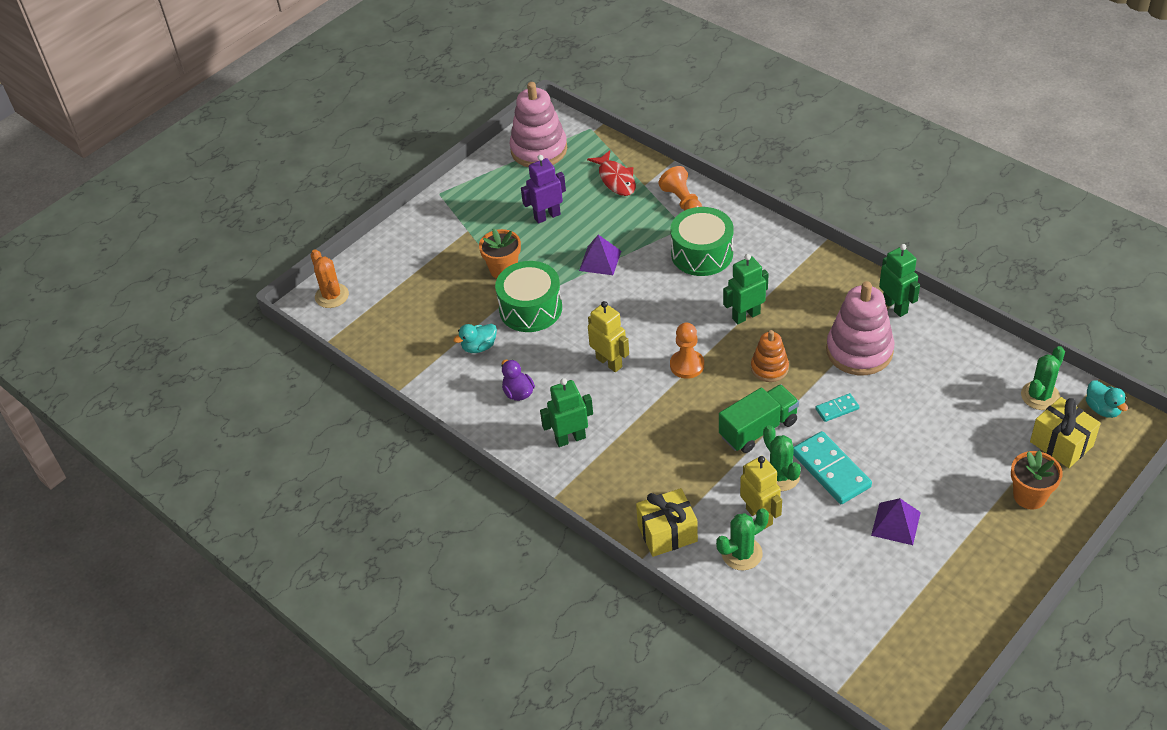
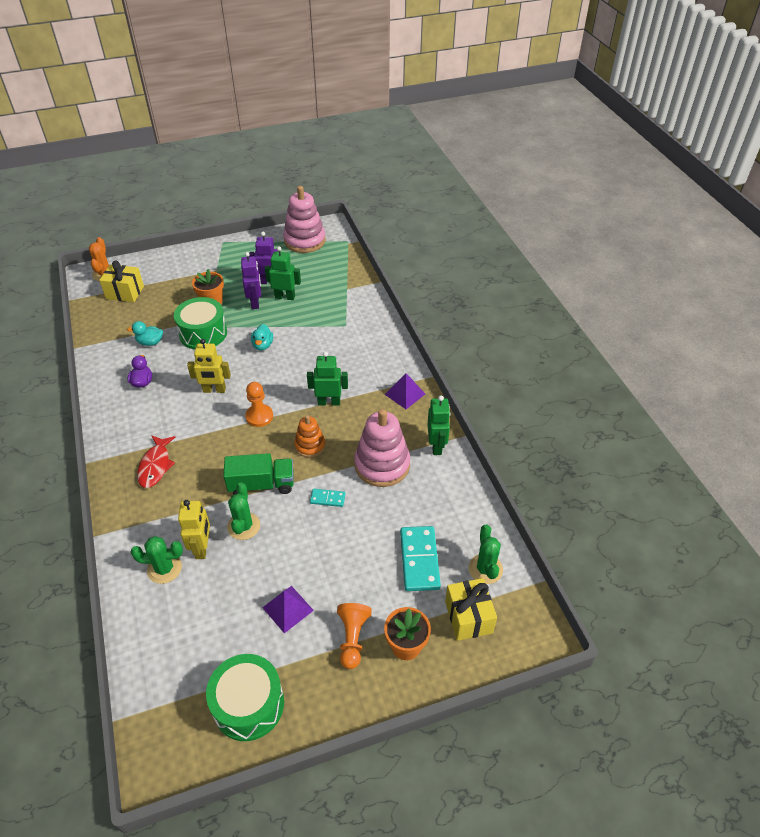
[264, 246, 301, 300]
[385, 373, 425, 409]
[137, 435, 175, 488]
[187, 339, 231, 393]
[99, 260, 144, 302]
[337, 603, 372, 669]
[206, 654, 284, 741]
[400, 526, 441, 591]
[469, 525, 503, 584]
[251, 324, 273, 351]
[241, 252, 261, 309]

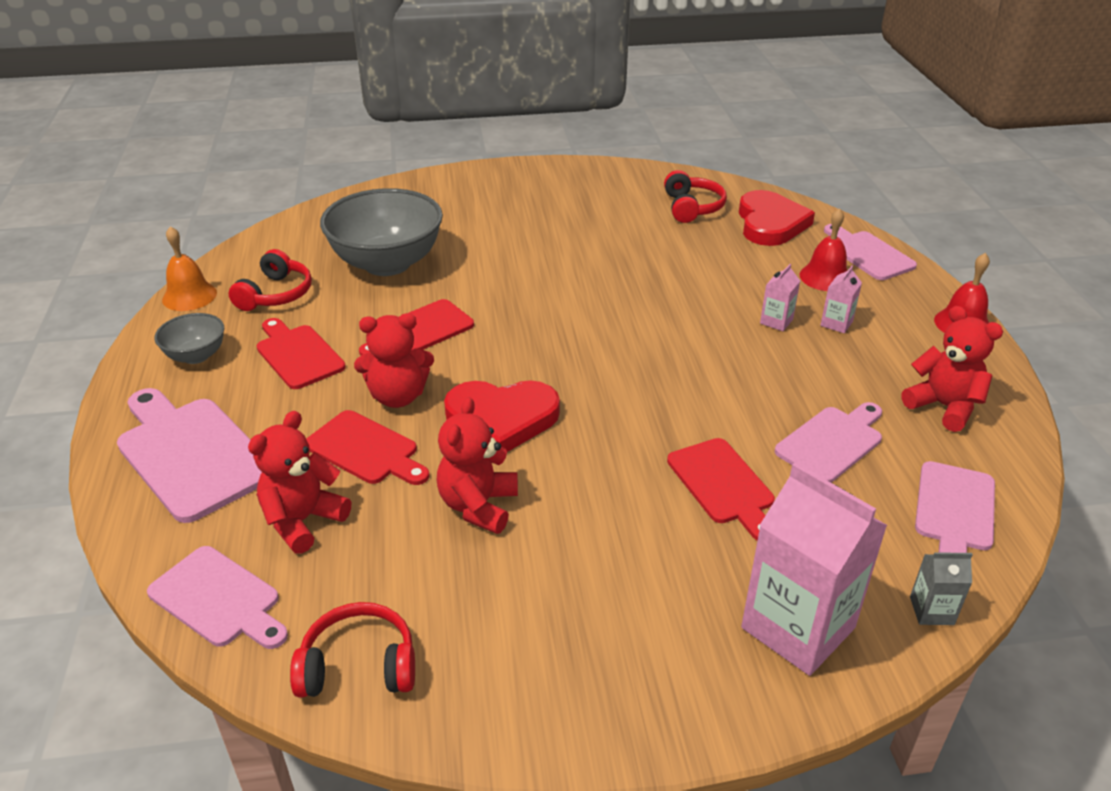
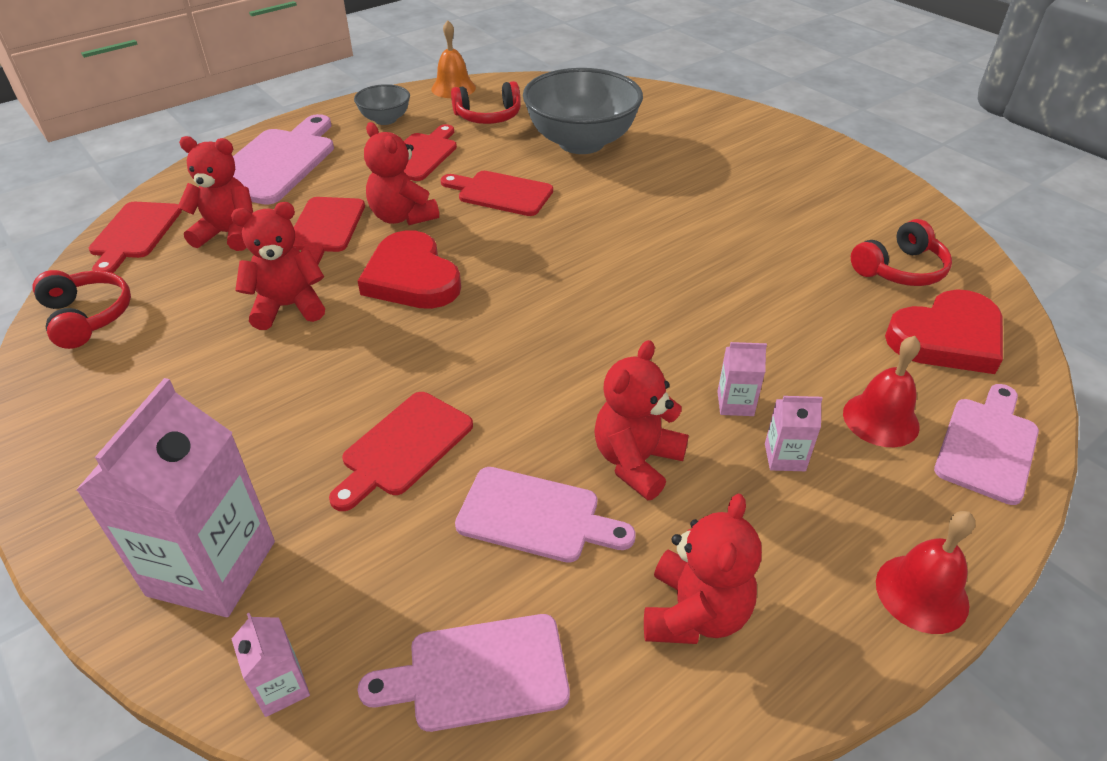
[89, 202, 182, 273]
[232, 613, 310, 717]
[594, 340, 689, 500]

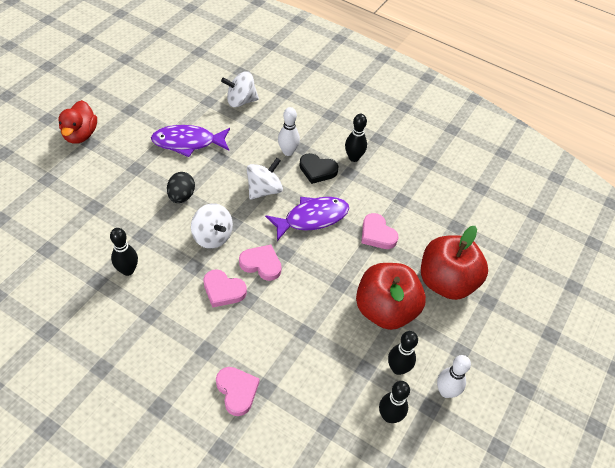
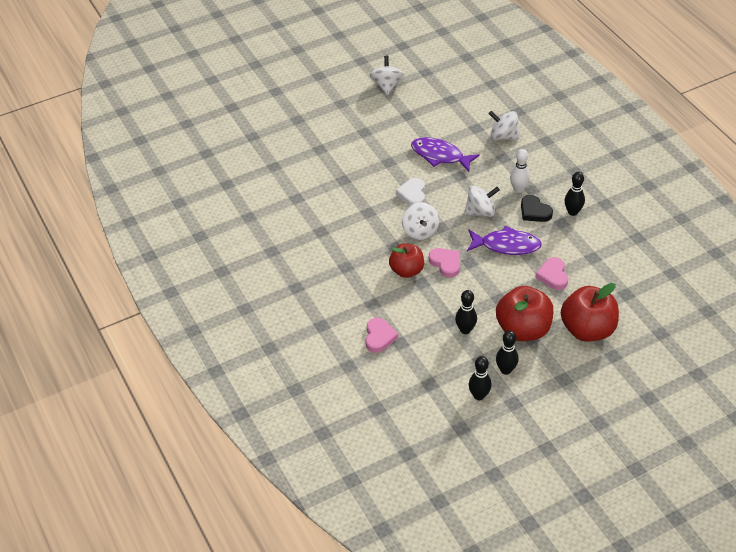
[58, 100, 97, 144] (first image)
[455, 290, 477, 334]
[396, 178, 425, 206]
[389, 243, 424, 278]
[437, 355, 471, 398] (first image)
[370, 56, 404, 95]

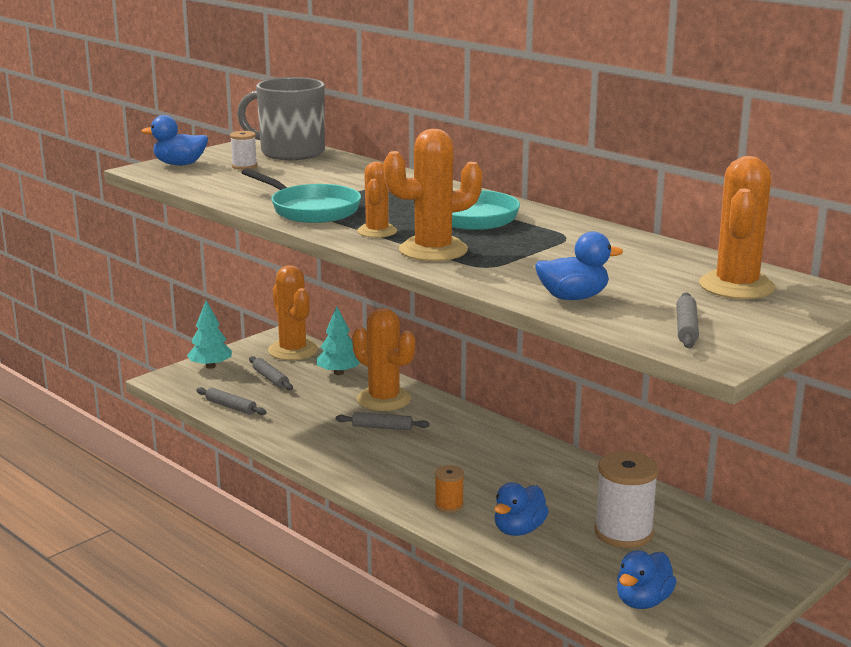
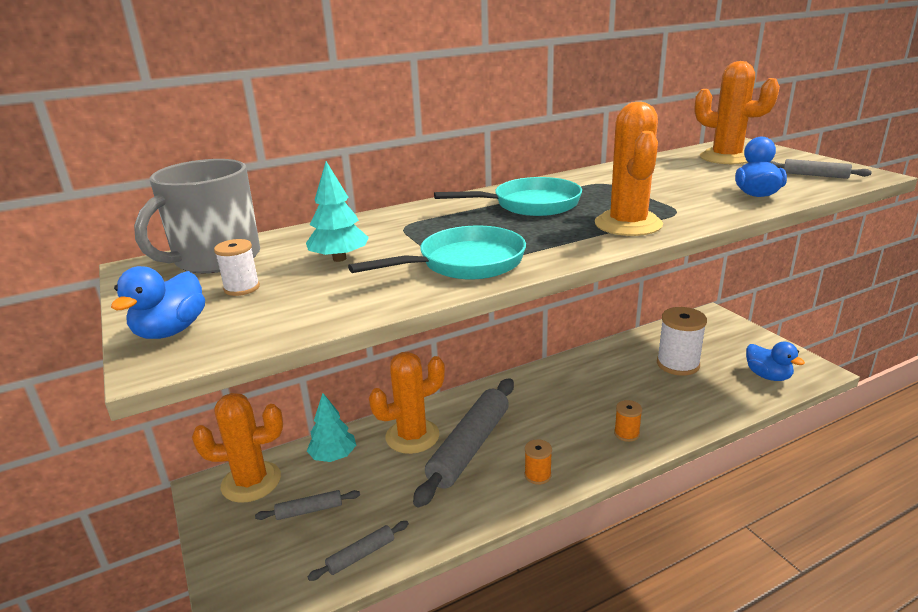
[306, 161, 369, 262]
[413, 378, 514, 508]
[357, 161, 397, 238] (first image)
[494, 482, 549, 536] (first image)
[525, 439, 552, 485]

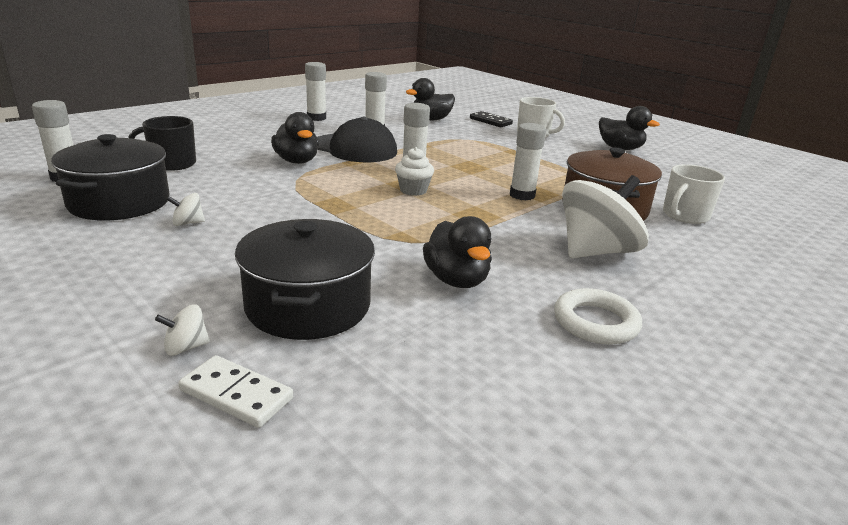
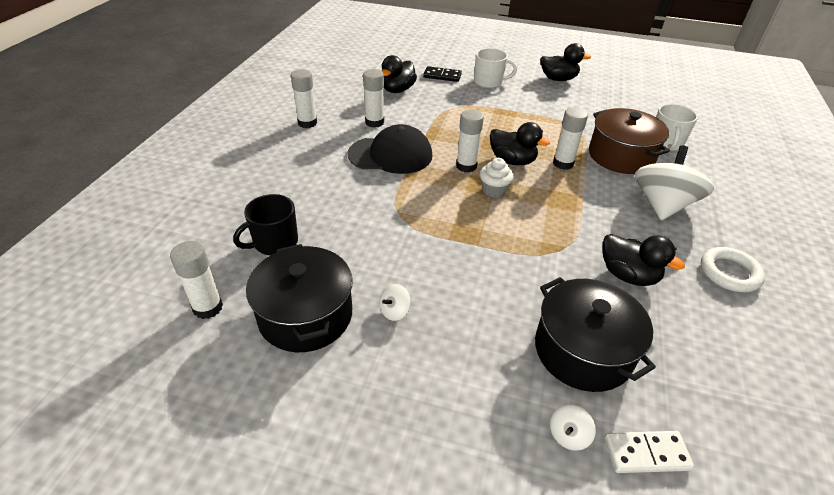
[490, 122, 550, 165]

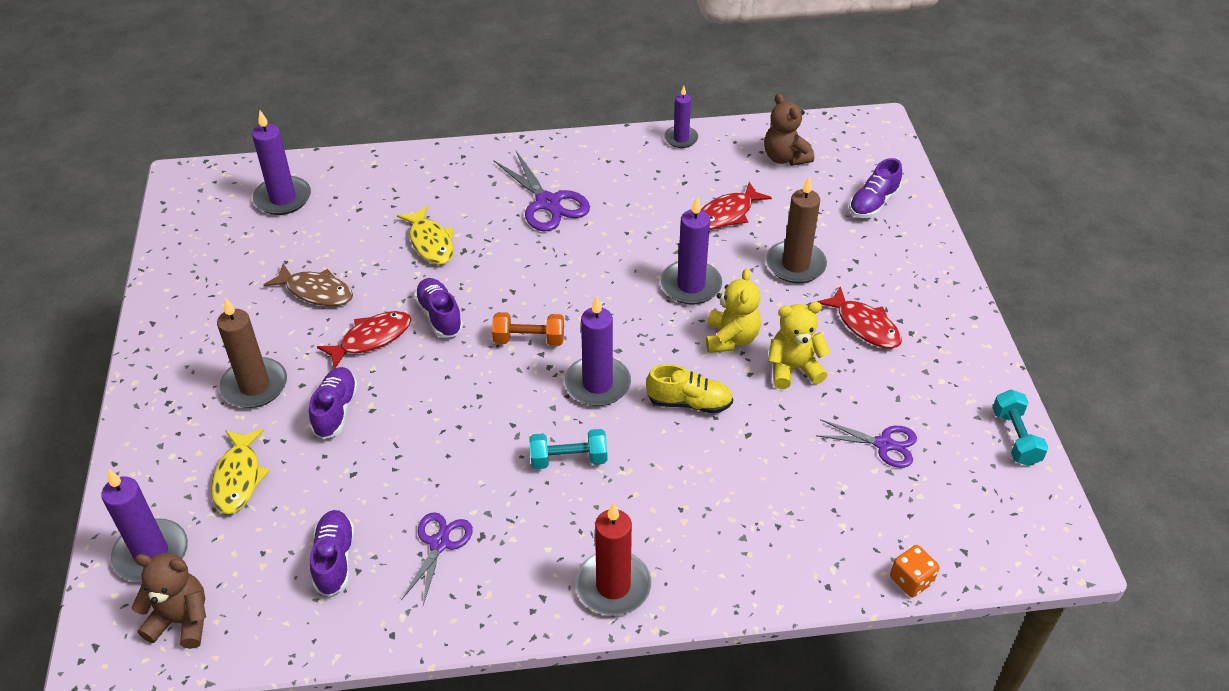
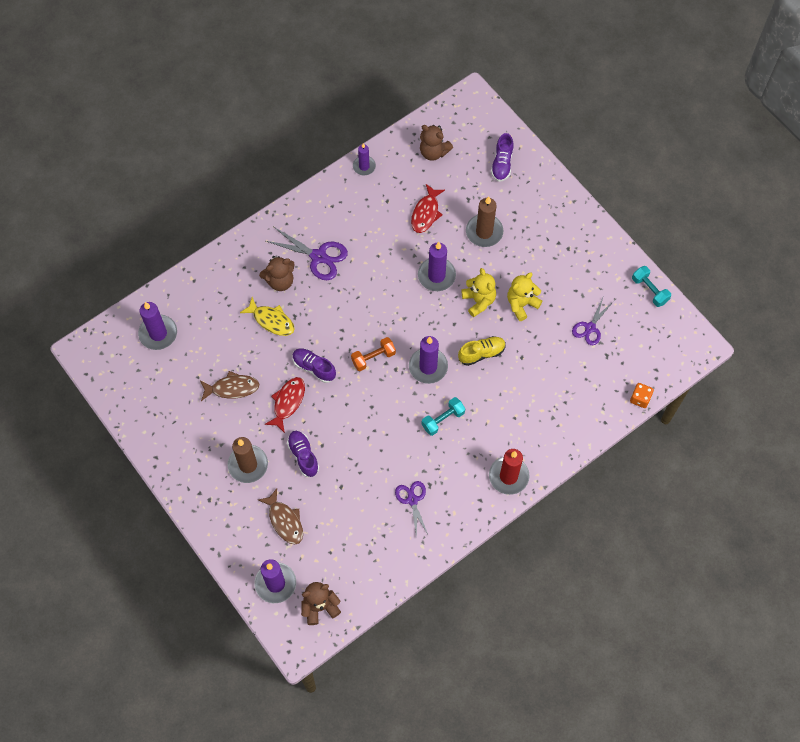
[258, 488, 303, 544]
[310, 510, 355, 596] (first image)
[572, 298, 614, 345]
[817, 286, 902, 349] (first image)
[259, 256, 295, 291]

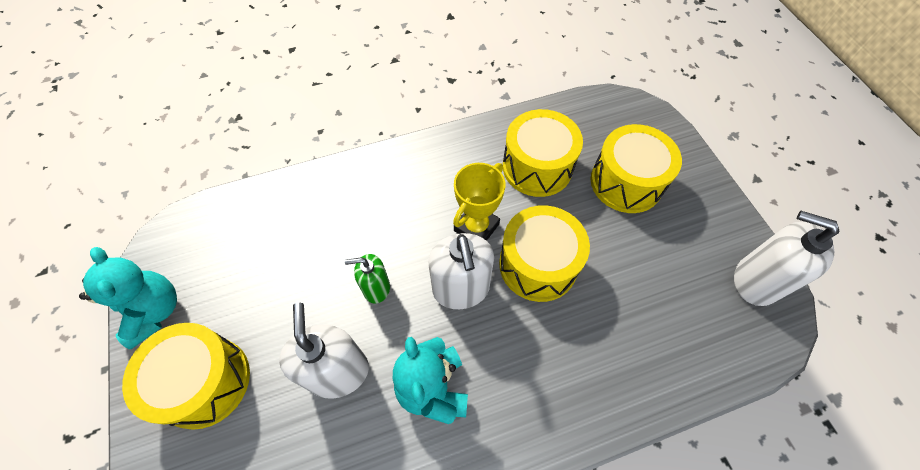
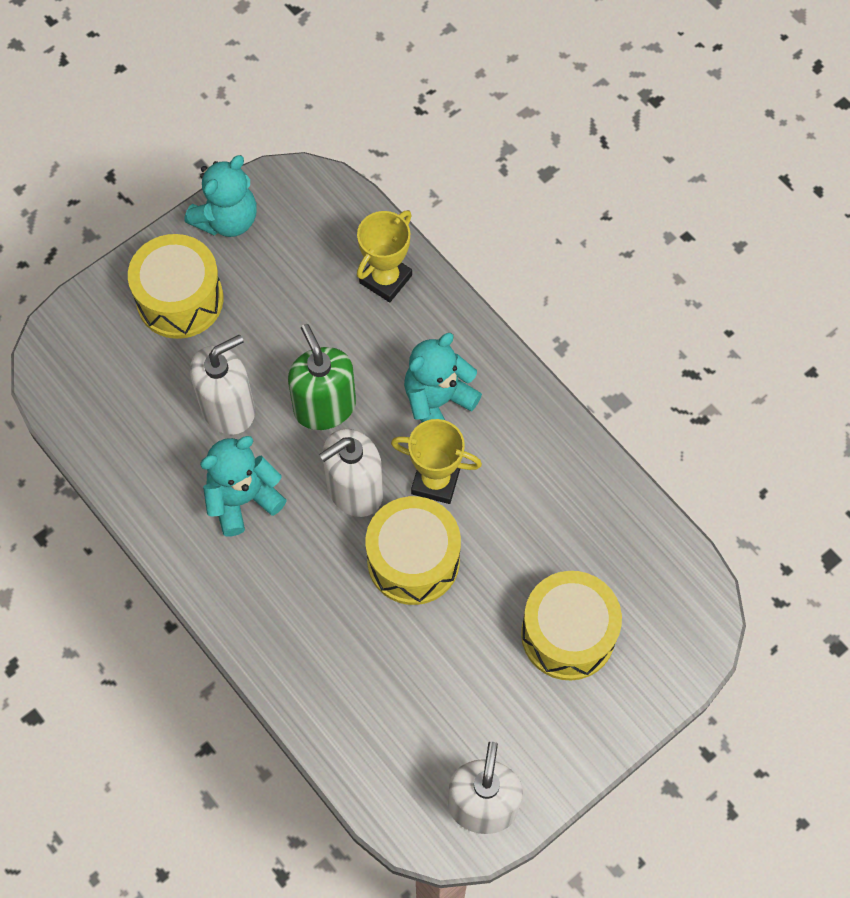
[288, 324, 356, 430]
[503, 109, 583, 197] (first image)
[357, 210, 412, 302]
[404, 333, 482, 423]

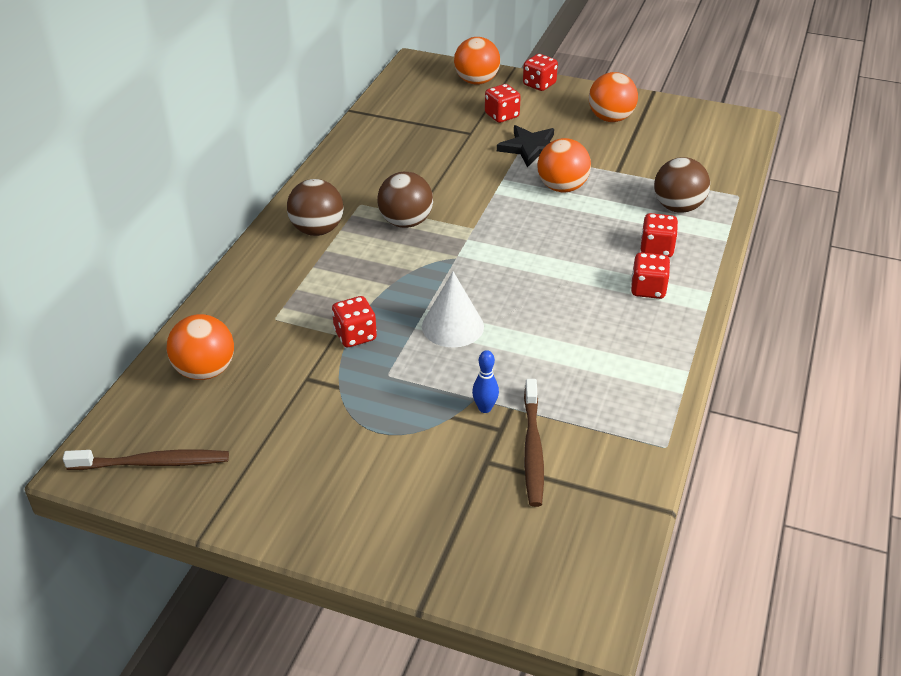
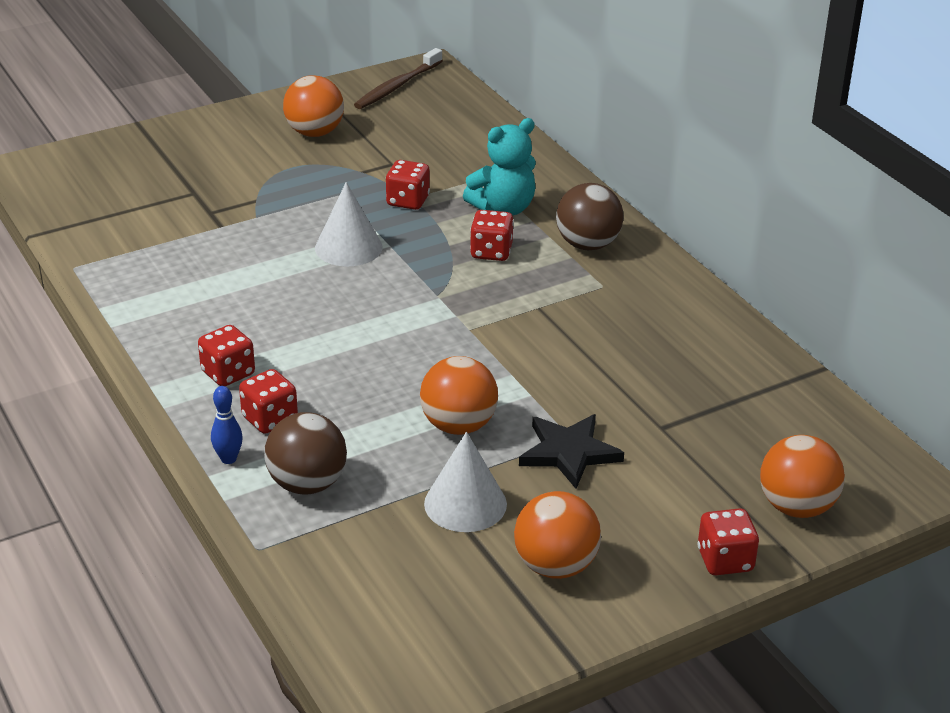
[283, 75, 344, 137]
[377, 172, 433, 228] (first image)
[211, 386, 243, 464]
[470, 210, 514, 261]
[524, 379, 544, 507] (first image)
[424, 432, 507, 532]
[463, 118, 536, 215]

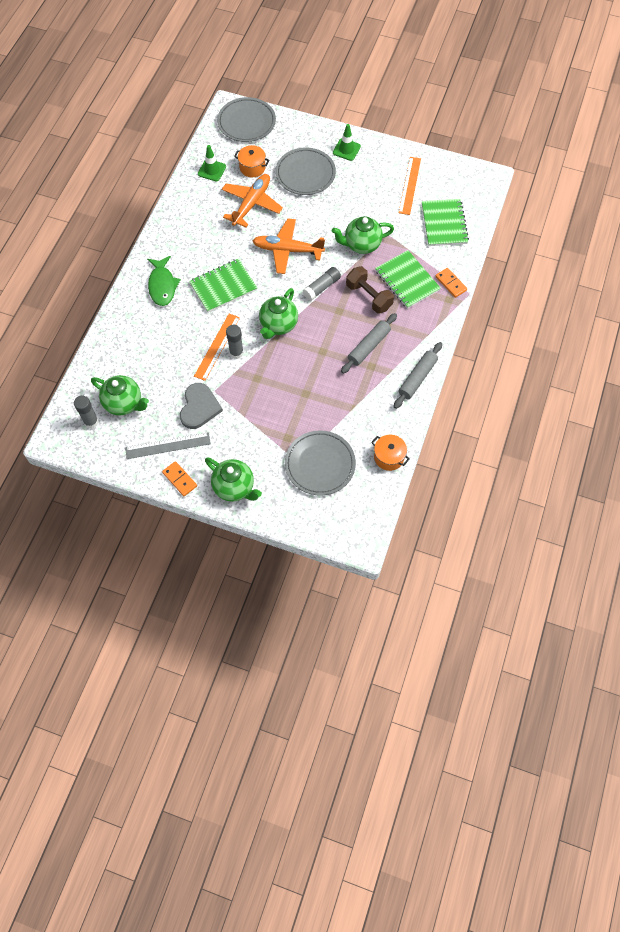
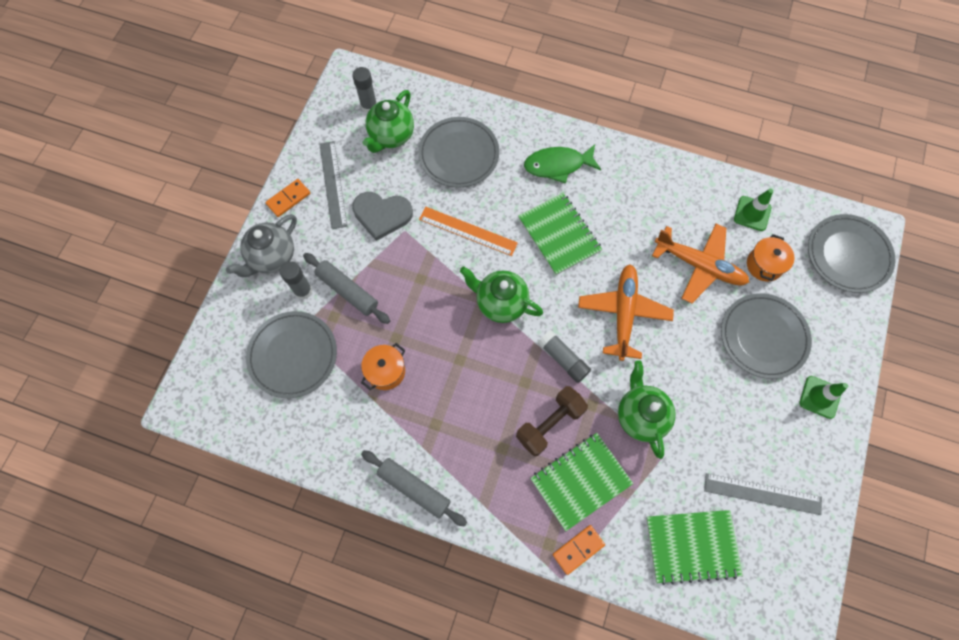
[226, 214, 297, 277]
[280, 261, 313, 300]
[303, 253, 390, 324]
[361, 343, 405, 390]
[704, 473, 822, 515]
[418, 117, 499, 188]

